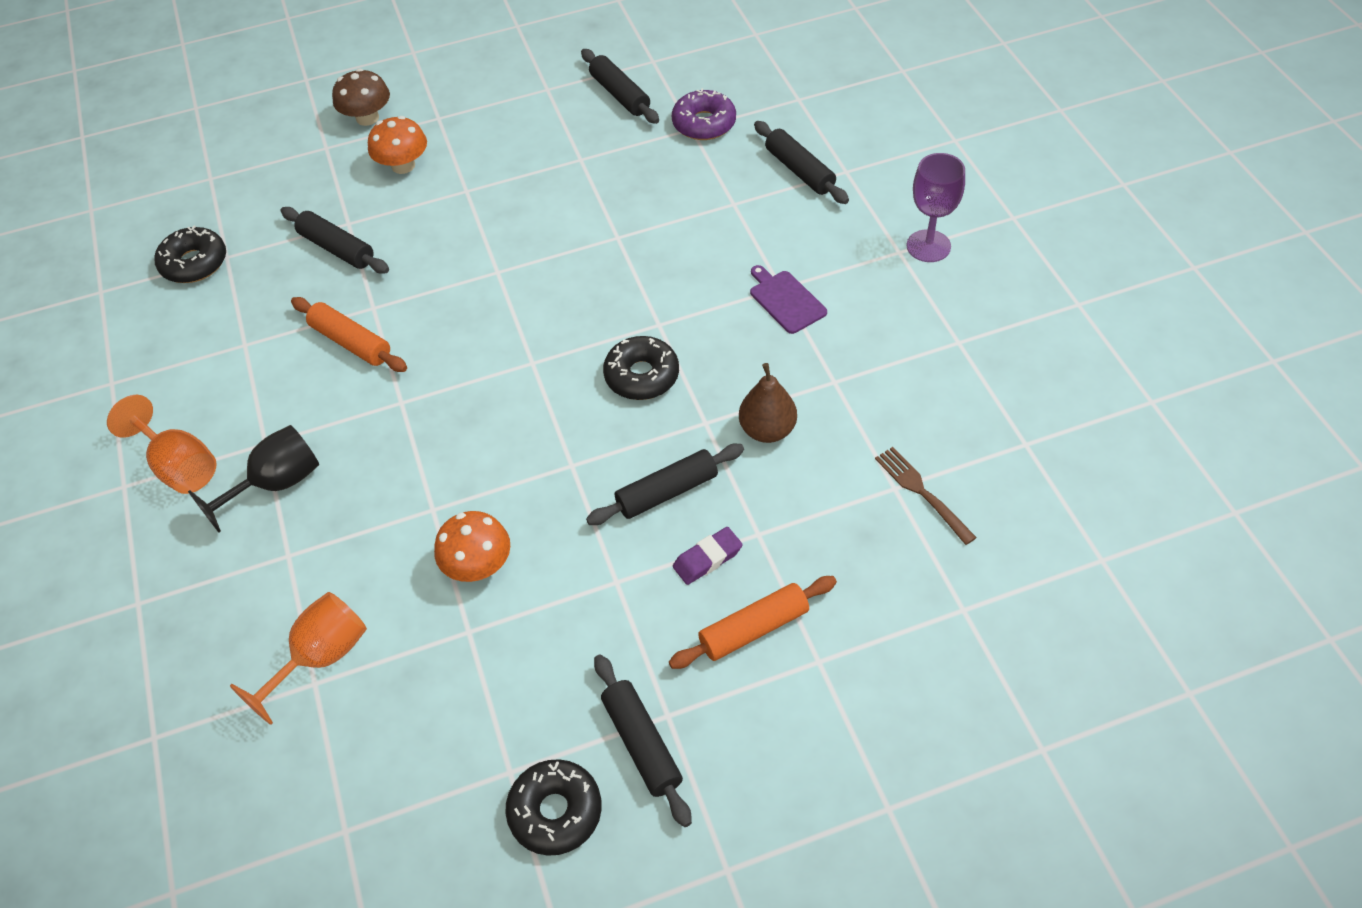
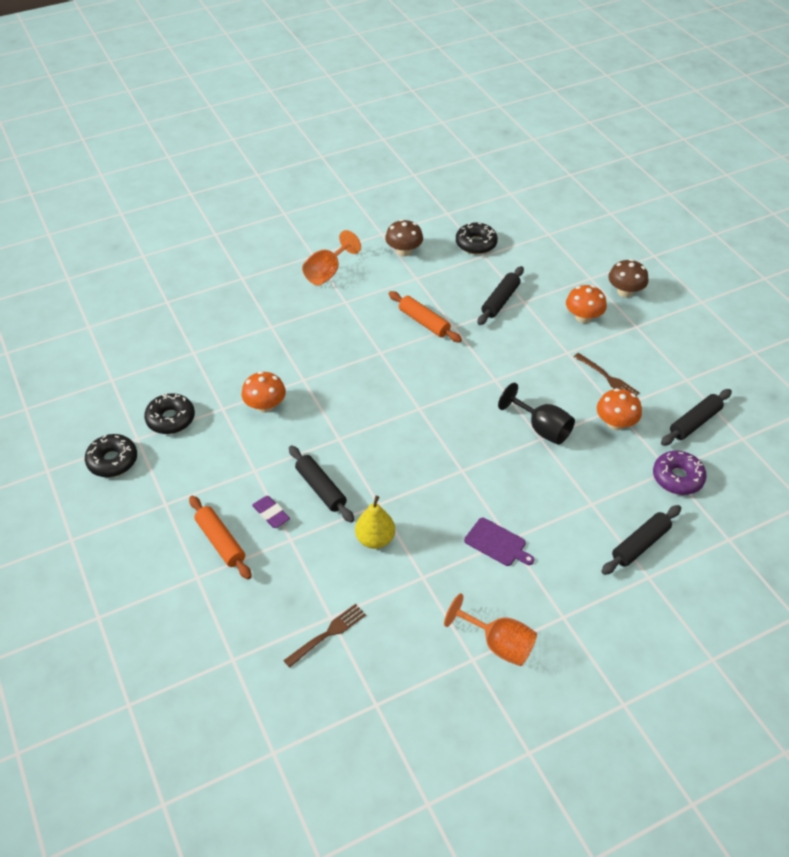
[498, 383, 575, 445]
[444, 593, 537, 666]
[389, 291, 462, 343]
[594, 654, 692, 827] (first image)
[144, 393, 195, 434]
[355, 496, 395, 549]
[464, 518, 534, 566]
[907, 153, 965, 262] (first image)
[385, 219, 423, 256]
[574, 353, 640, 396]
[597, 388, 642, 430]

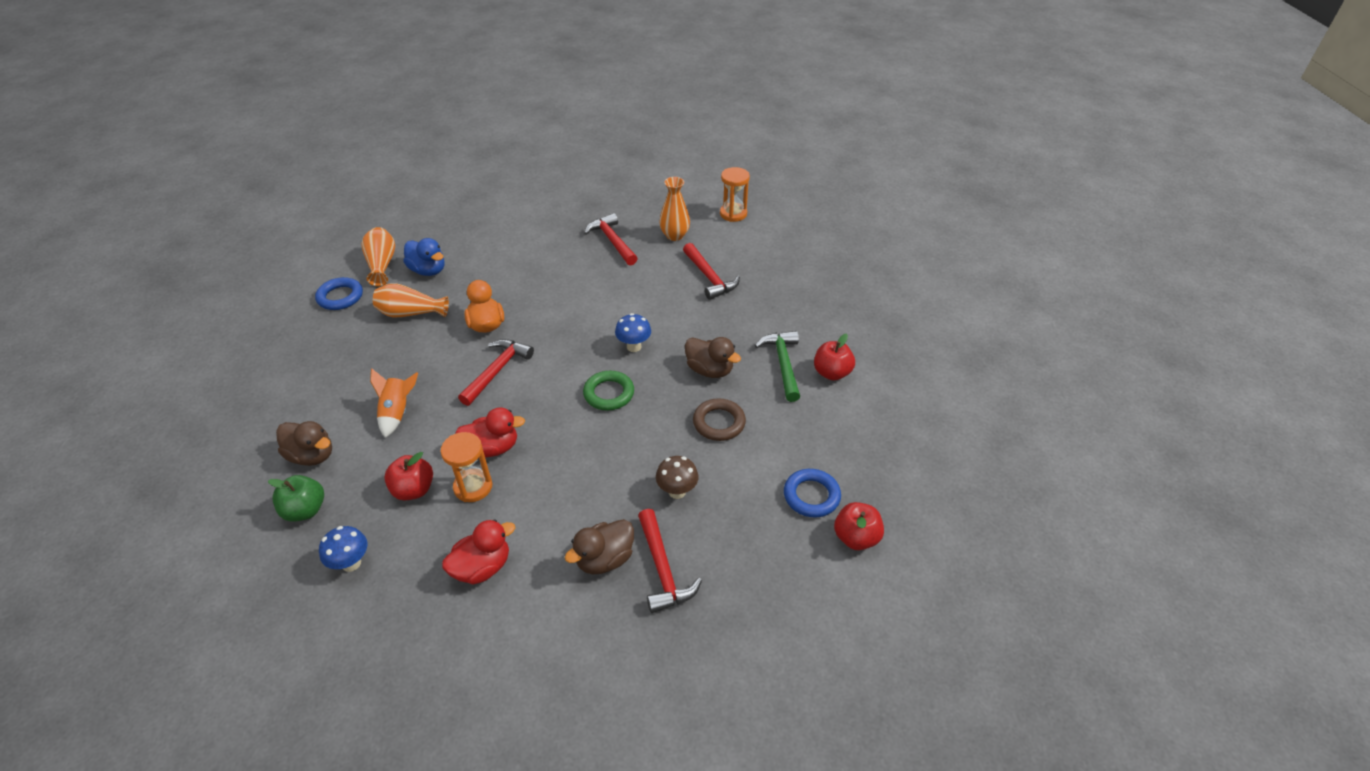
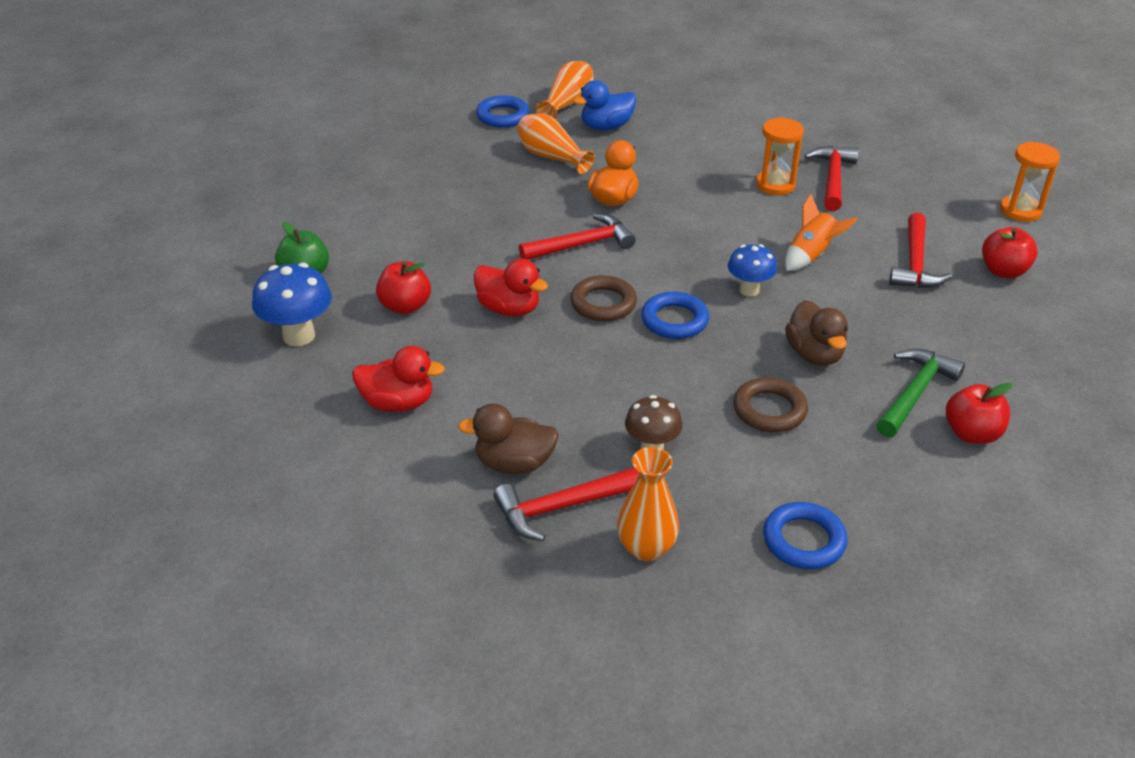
[276, 421, 332, 466] (first image)
[252, 263, 332, 346]
[785, 194, 857, 271]
[573, 80, 636, 131]
[756, 117, 804, 195]
[641, 292, 709, 339]
[493, 467, 639, 541]
[617, 447, 679, 561]
[982, 227, 1038, 279]
[570, 275, 637, 321]

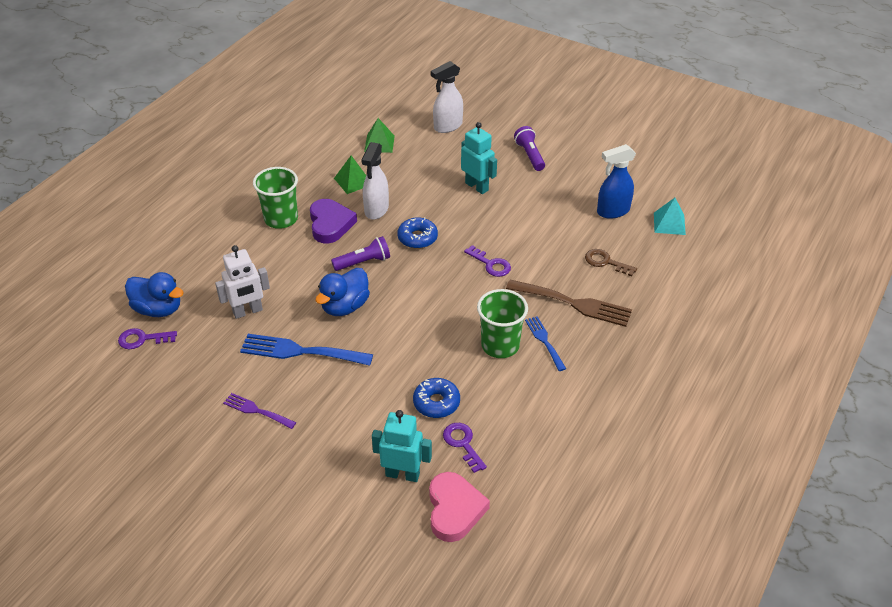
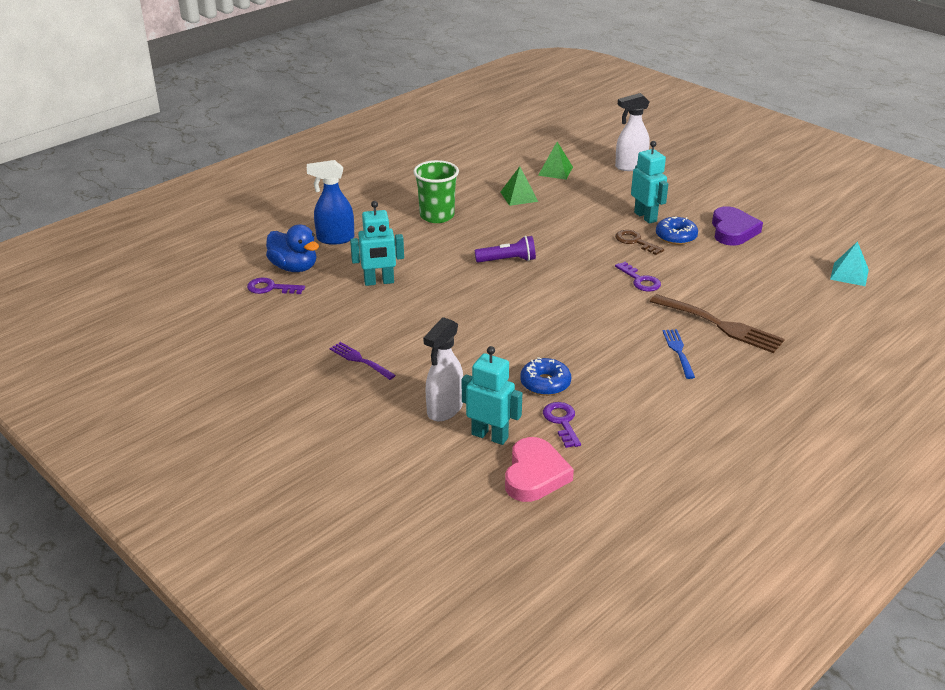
[350, 201, 404, 286]
[240, 334, 373, 366] (first image)
[712, 206, 763, 246]
[315, 268, 370, 316] (first image)
[423, 317, 463, 421]
[656, 217, 698, 245]
[477, 289, 528, 358] (first image)
[514, 126, 545, 171] (first image)
[615, 230, 664, 255]
[307, 160, 354, 245]

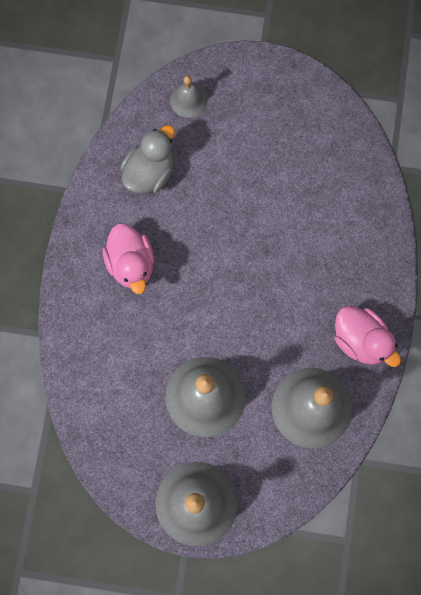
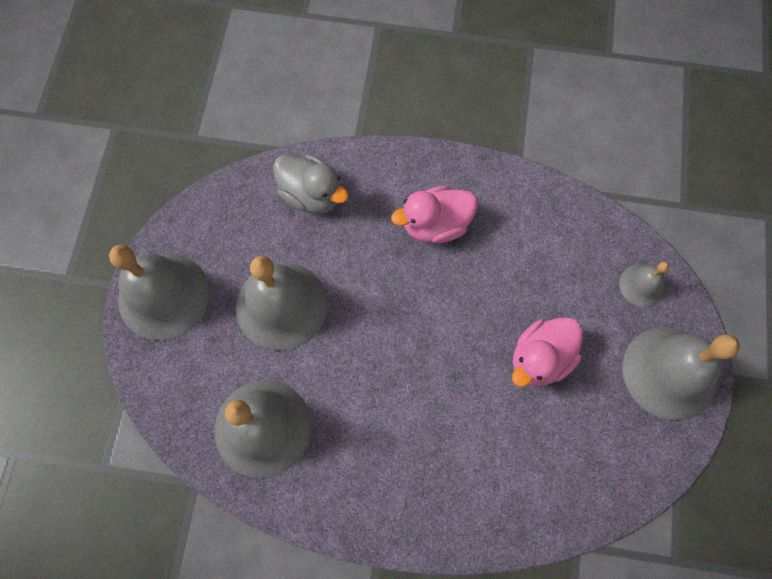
[273, 154, 348, 214]
[512, 317, 583, 387]
[622, 327, 740, 420]

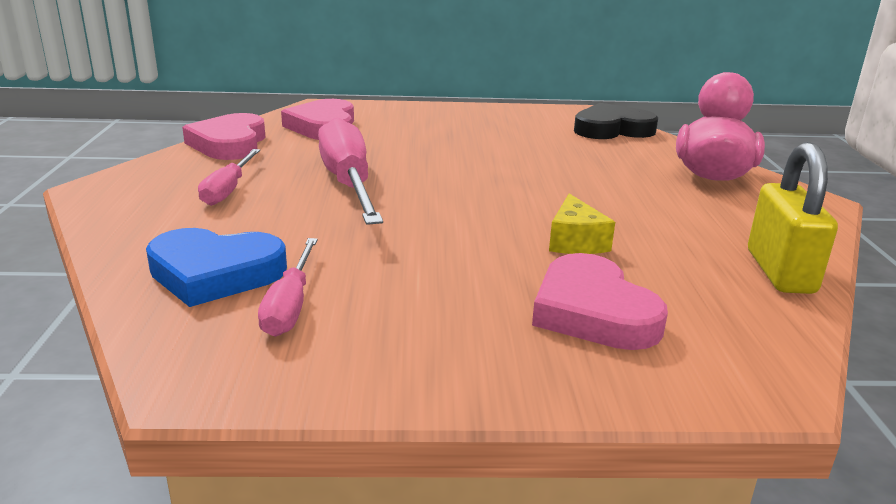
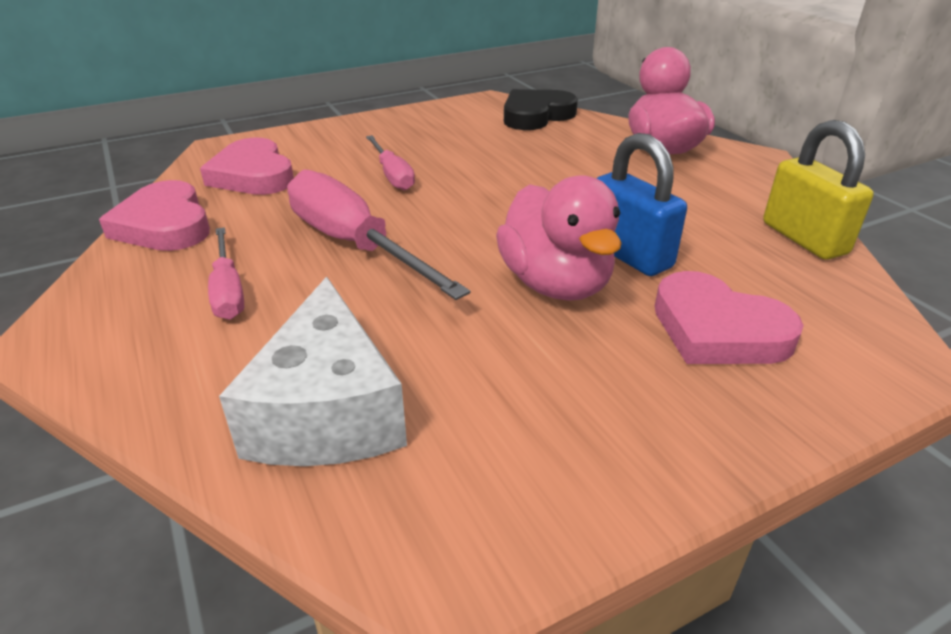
[219, 277, 407, 466]
[366, 135, 415, 190]
[596, 133, 687, 276]
[496, 175, 622, 301]

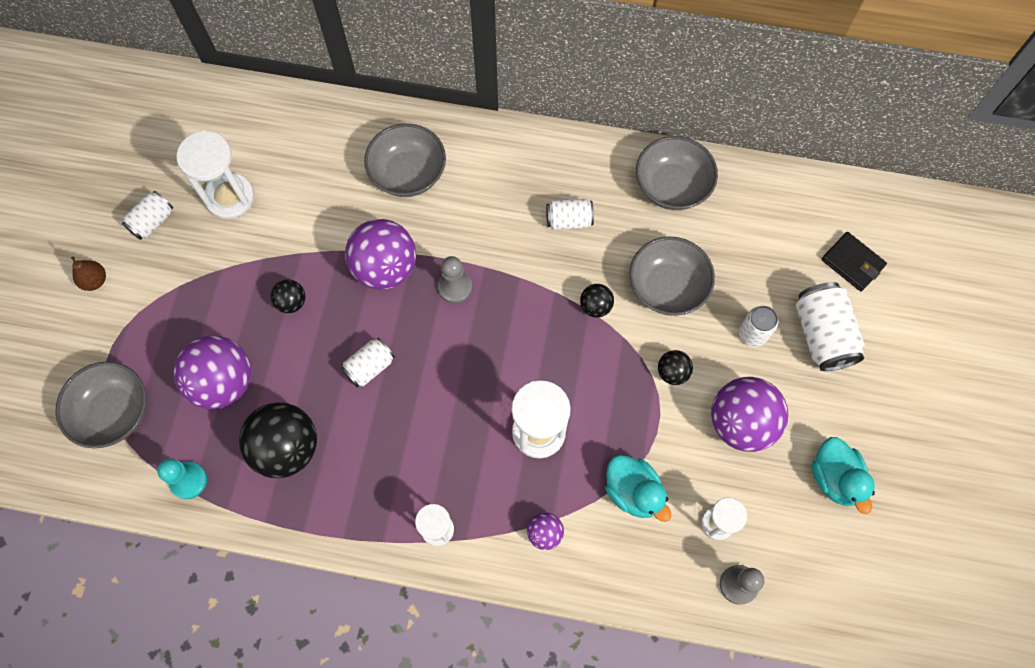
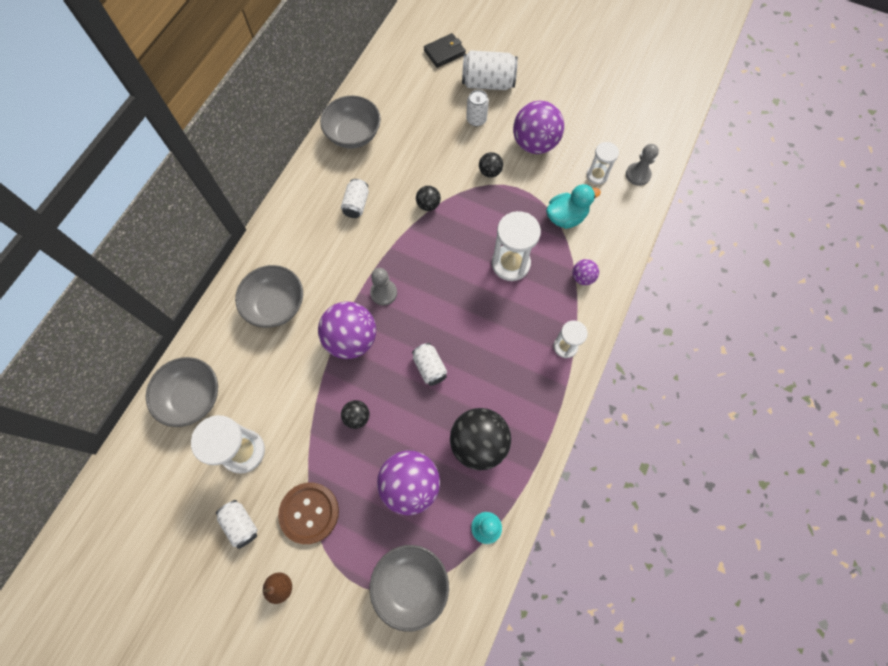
[146, 357, 218, 427]
[812, 437, 875, 514] (first image)
[278, 483, 339, 544]

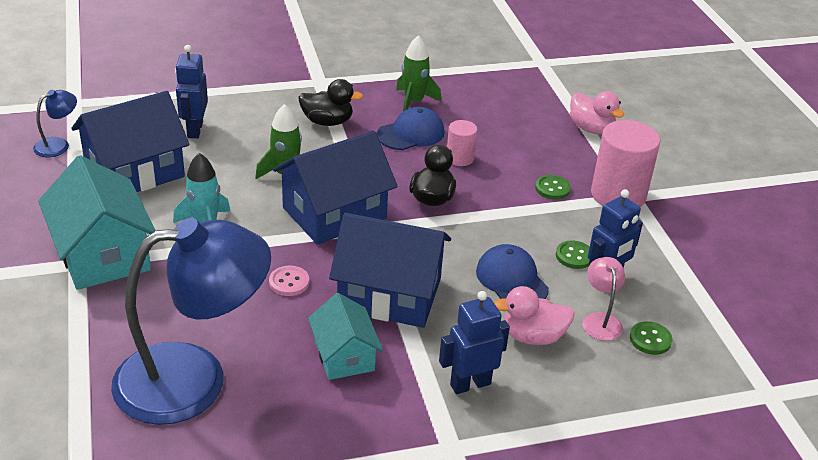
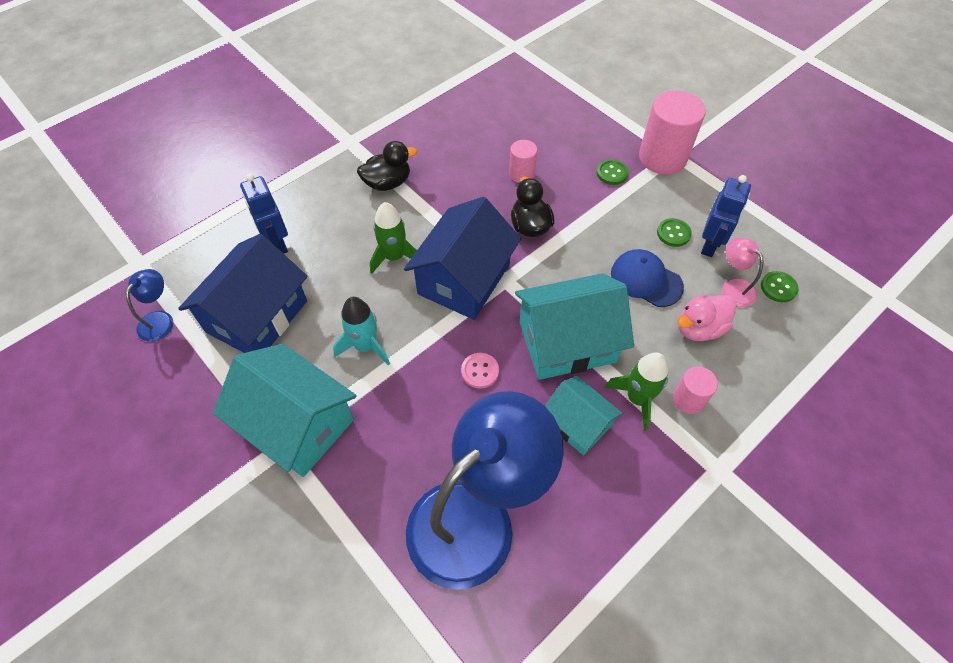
[515, 274, 634, 380]
[377, 107, 445, 150] (first image)
[605, 352, 668, 431]
[673, 366, 718, 414]
[570, 91, 624, 134] (first image)

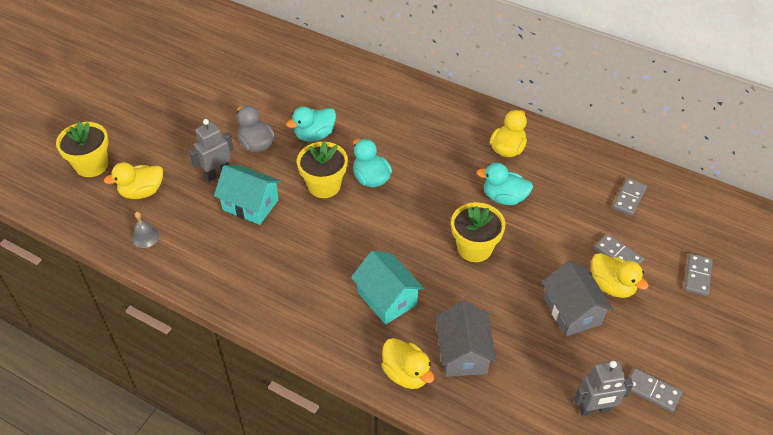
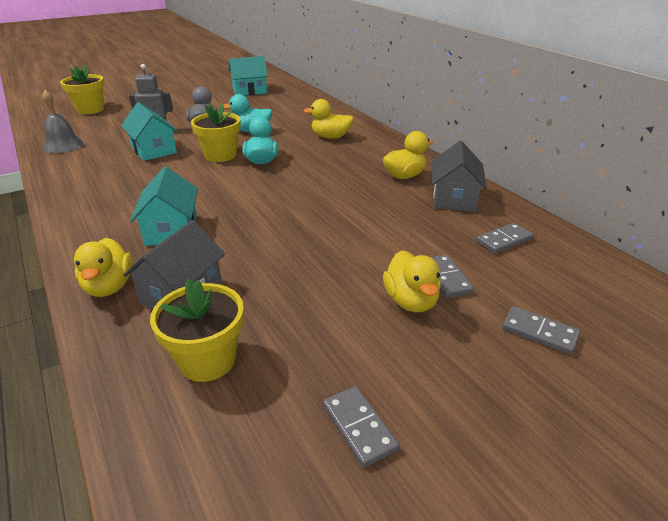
[303, 99, 354, 139]
[42, 90, 84, 153]
[150, 278, 244, 382]
[477, 163, 533, 205] (first image)
[432, 141, 487, 212]
[574, 360, 633, 416] (first image)
[502, 306, 580, 355]
[229, 56, 268, 96]

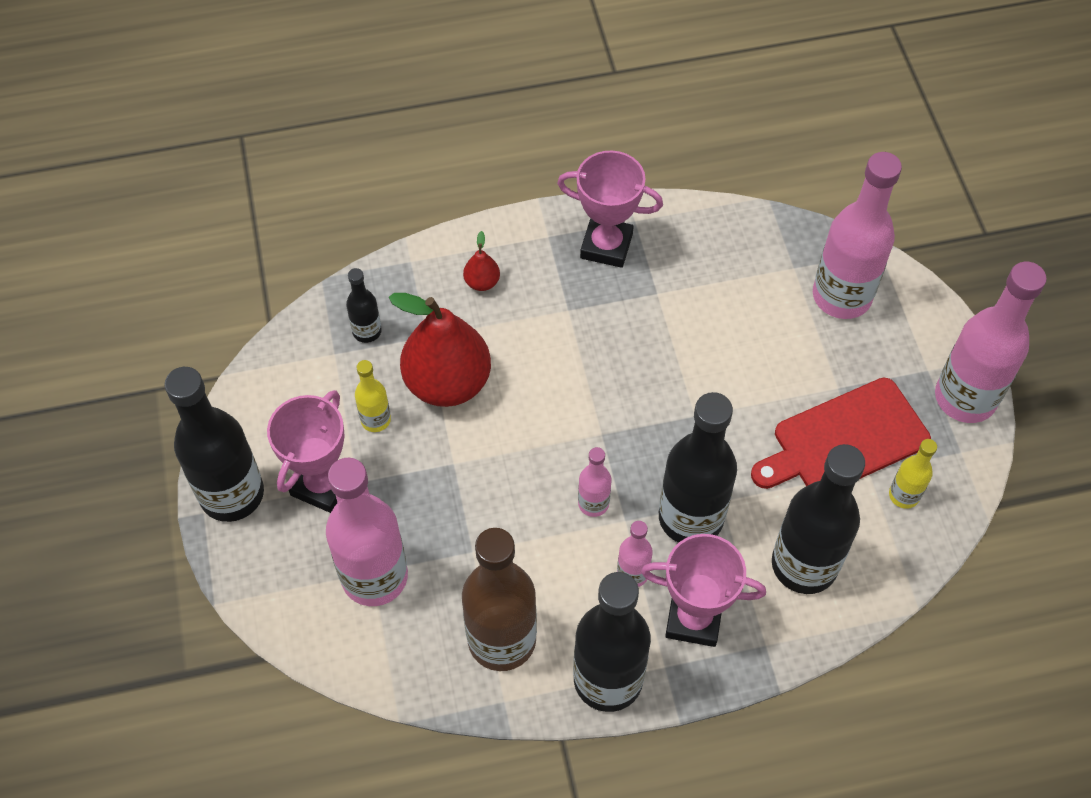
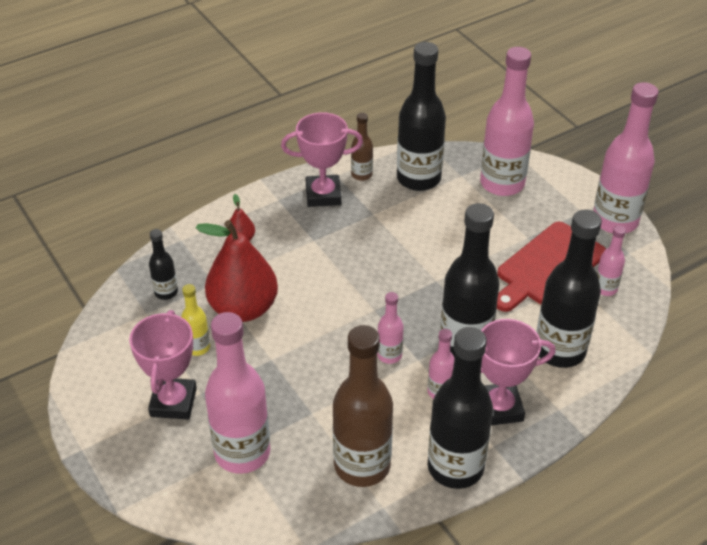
[397, 42, 446, 191]
[597, 225, 626, 296]
[351, 113, 373, 181]

